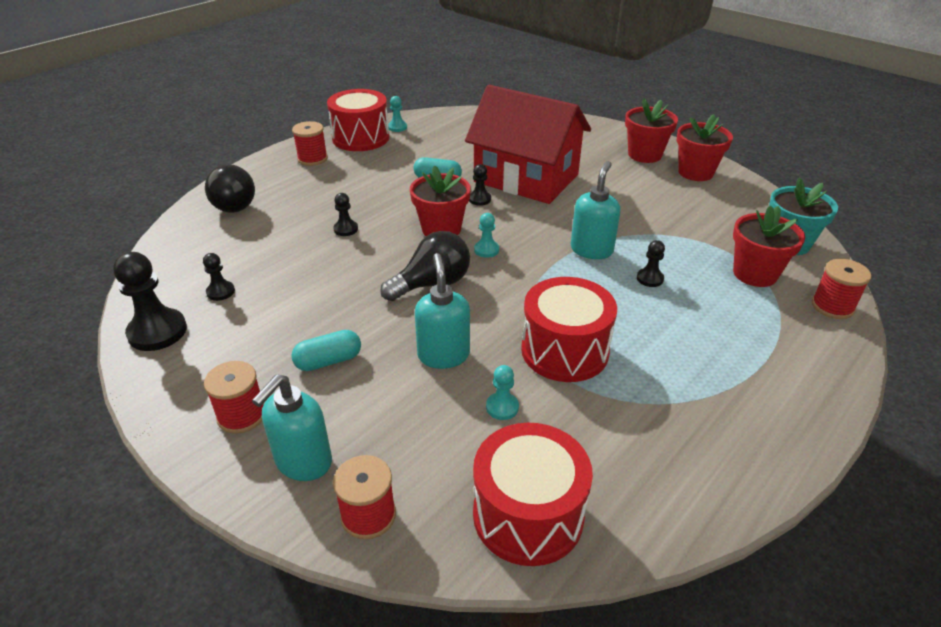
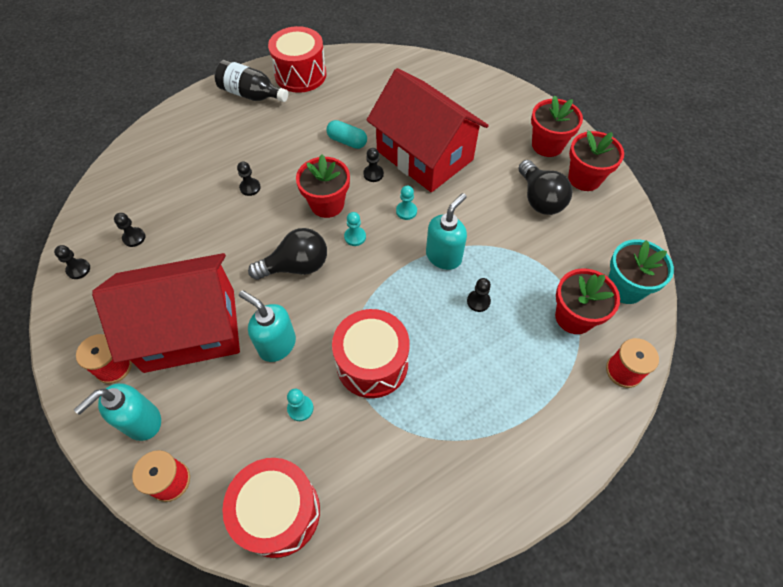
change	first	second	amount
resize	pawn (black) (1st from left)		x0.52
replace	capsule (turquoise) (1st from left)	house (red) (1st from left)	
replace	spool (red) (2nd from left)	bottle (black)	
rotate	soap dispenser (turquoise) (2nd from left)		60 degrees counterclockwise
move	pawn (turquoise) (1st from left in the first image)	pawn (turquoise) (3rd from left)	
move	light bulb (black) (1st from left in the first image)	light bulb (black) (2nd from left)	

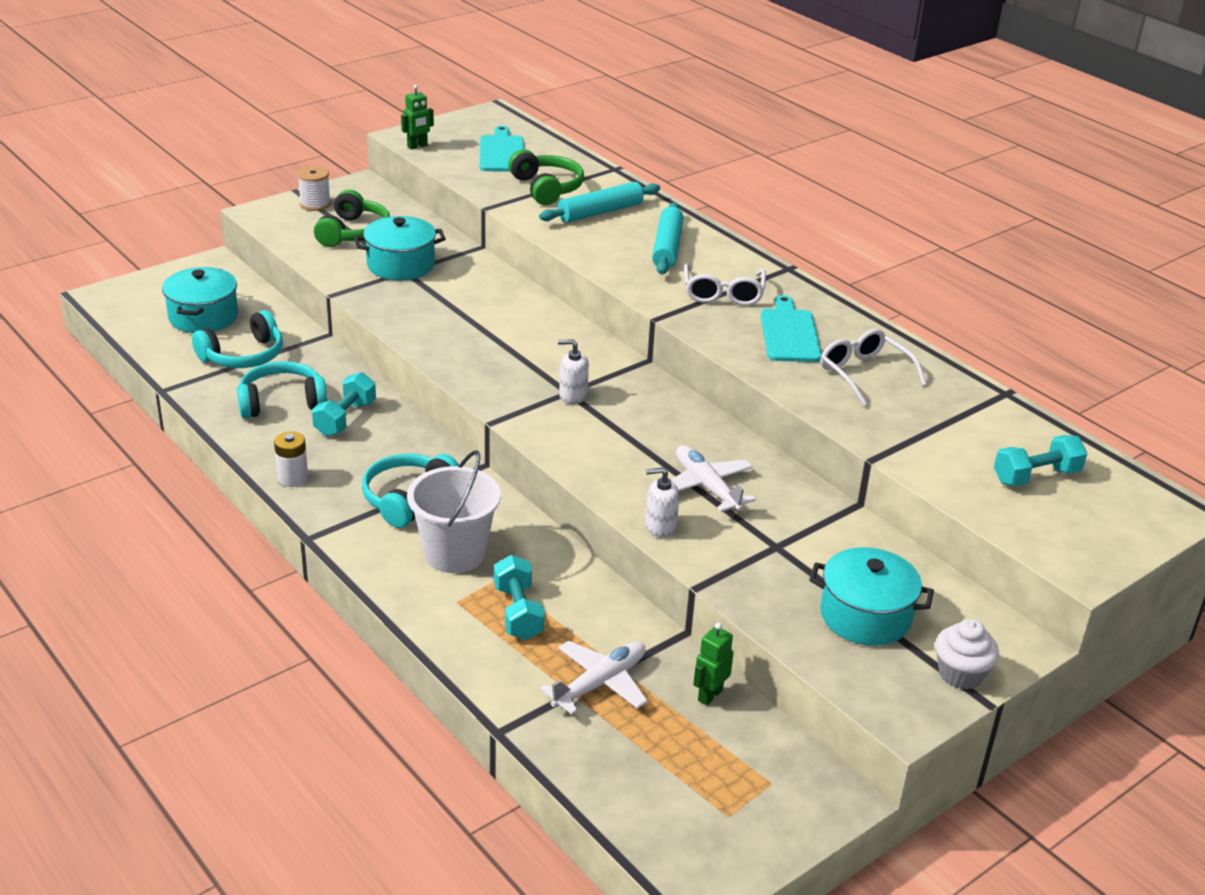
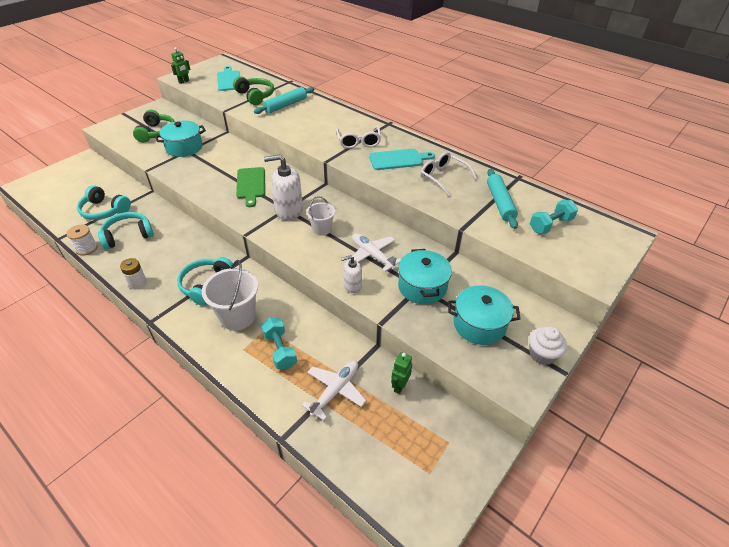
change	first	second	amount
move	spool (white)		
rotate	headphones (turquoise) (1st from left)		75 degrees clockwise
insert		cutting board (green)	
resize	soap dispenser (white) (1st from left)		x1.80
insert		bucket (white) (2nd from left)	
rotate	cutting board (turquoise) (2nd from left)		90 degrees clockwise
move	pot (turquoise) (1st from left in the first image)	pot (turquoise) (2nd from left)	
move	rolling pin (turquoise) (2nd from left)		
delete	dumbbell (turquoise) (1st from left)		

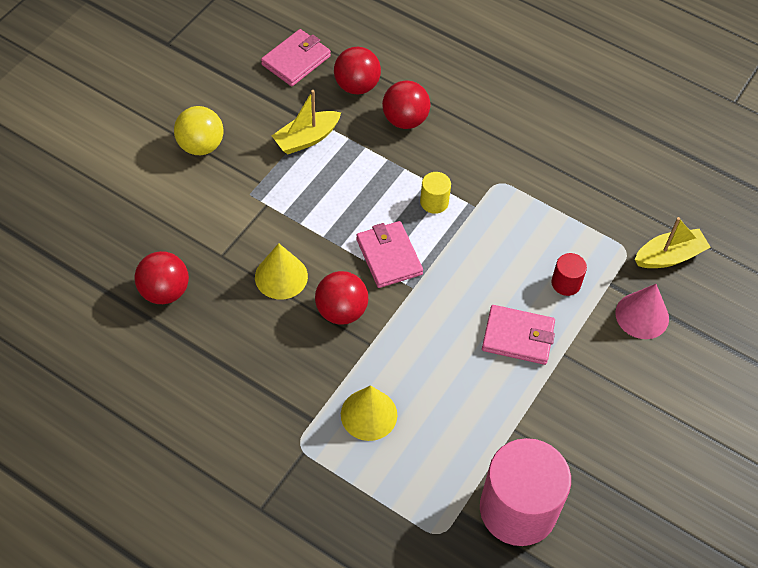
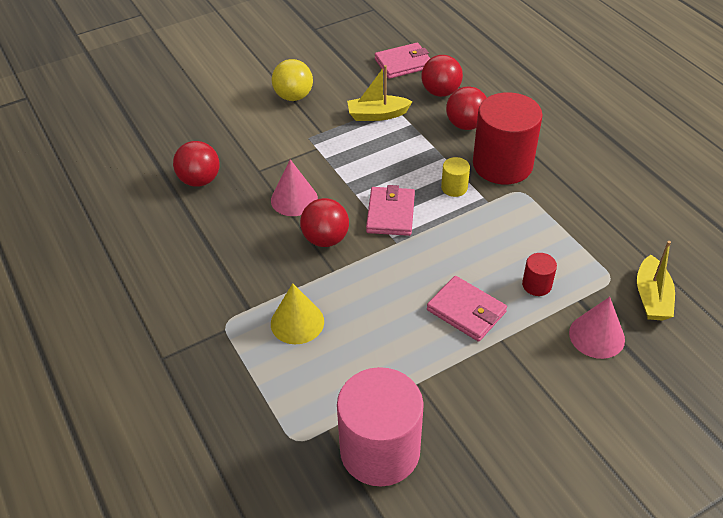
change	first	second	amount
recolor	cone (yellow) (1st from left)	cone (pink) (1st from left)	
insert		cylinder (red) (1st from left)	
rotate	boat (yellow) (2nd from left)		90 degrees clockwise

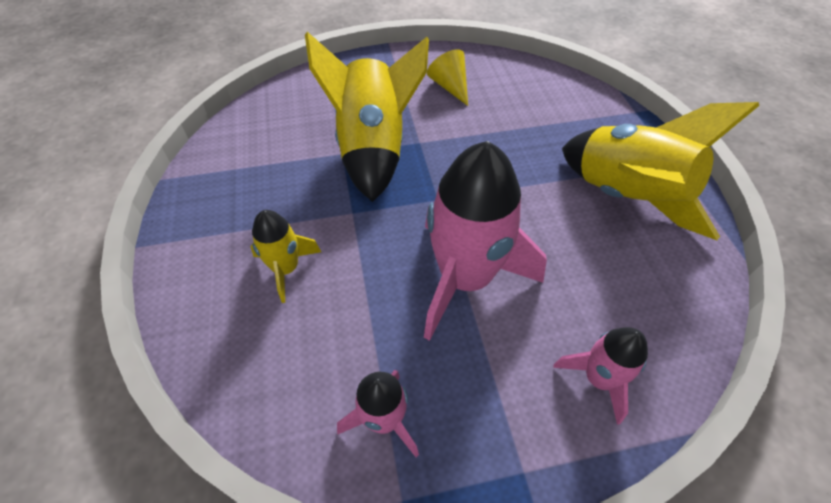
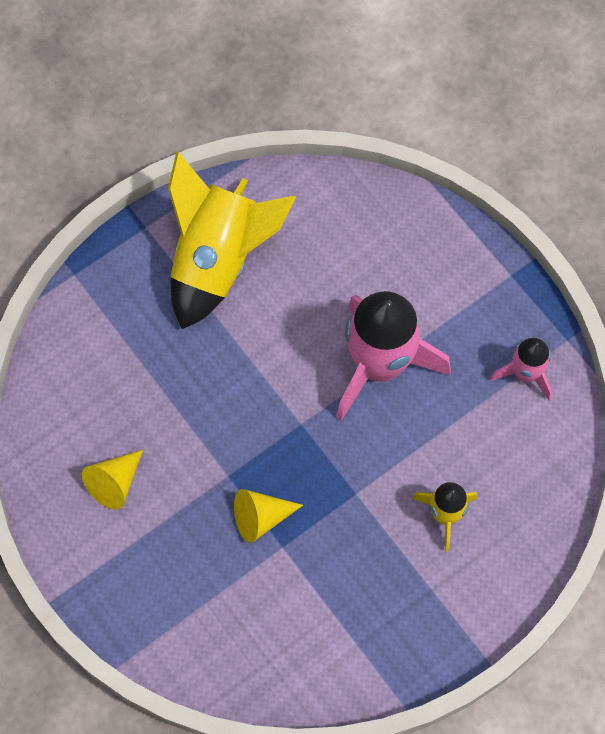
change	first	second	amount
replace	rocket (yellow) (2nd from left)	cone (yellow) (2nd from left)	
delete	rocket (pink) (3rd from left)		

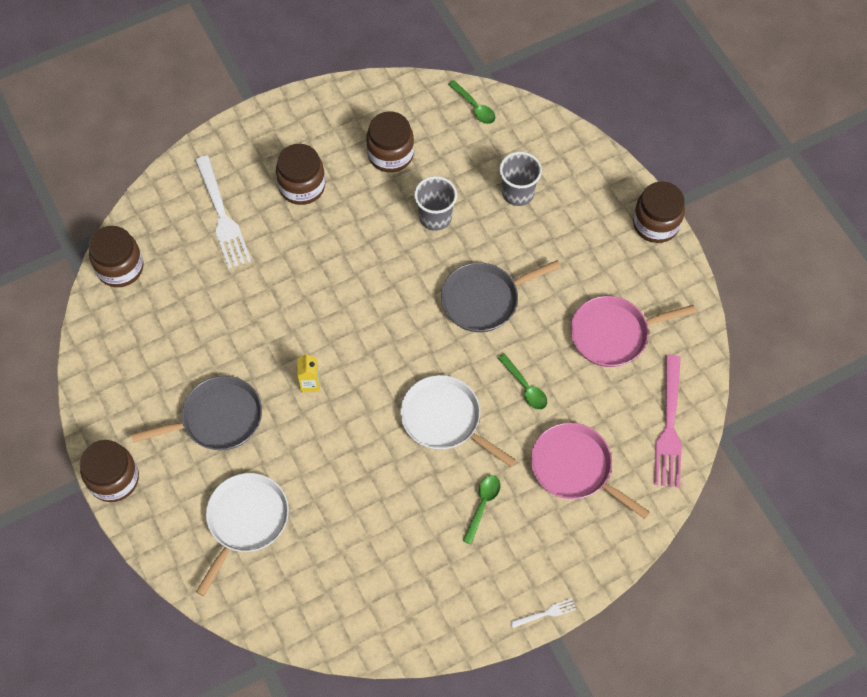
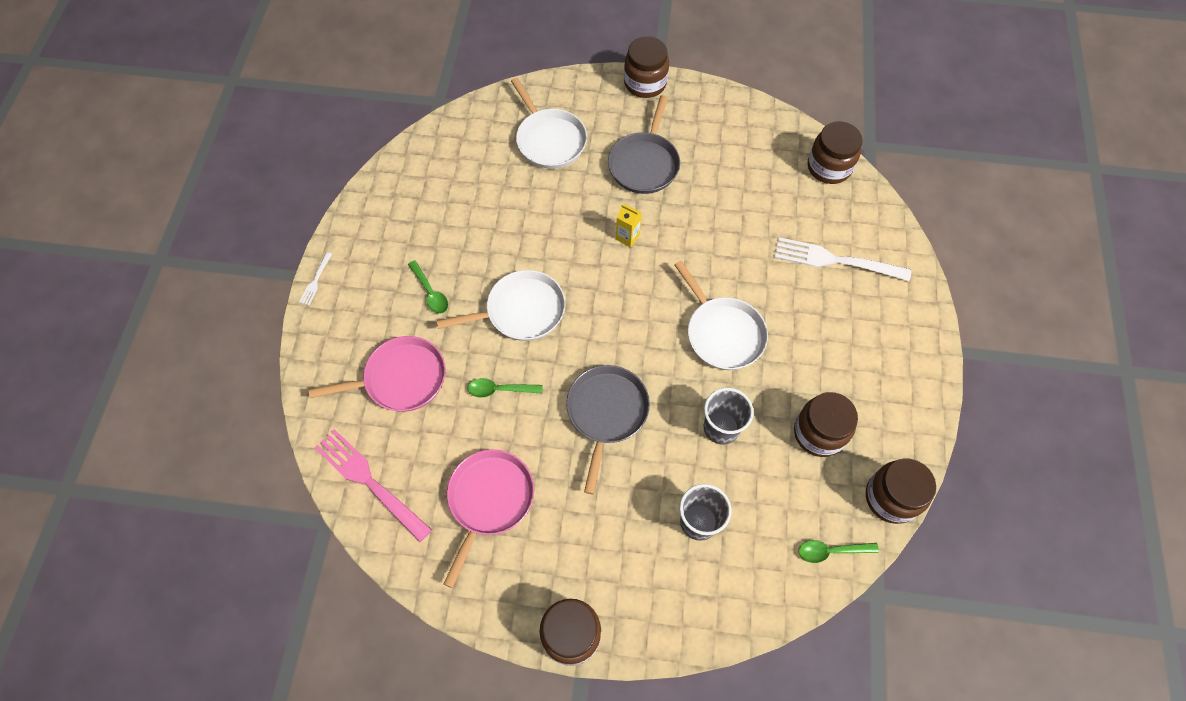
change	first	second	amount
insert		pan (white) (3rd from left)	
move	jar (brown) (3rd from left in the first image)	jar (brown) (5th from left)	

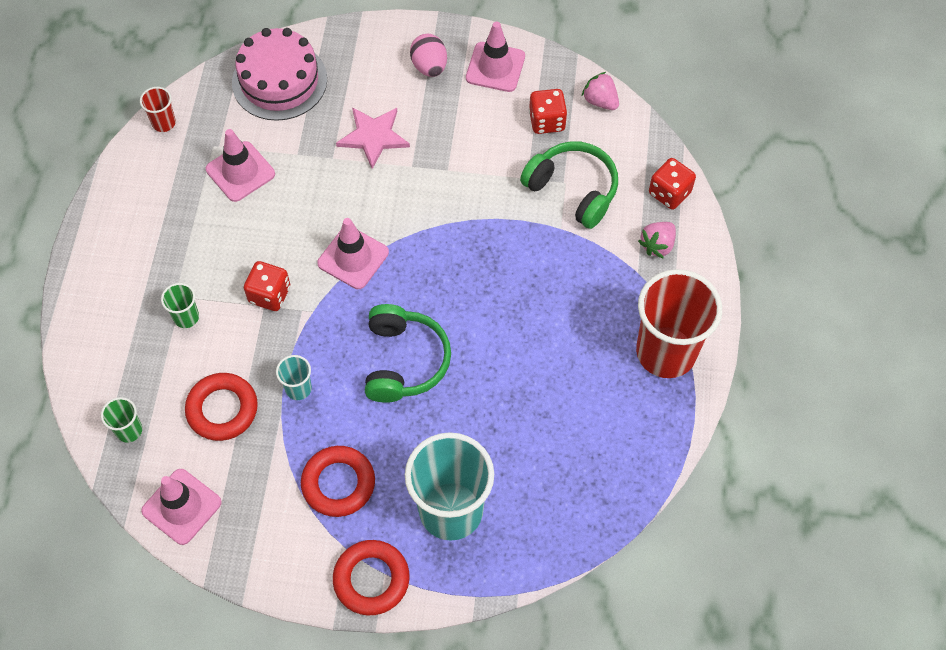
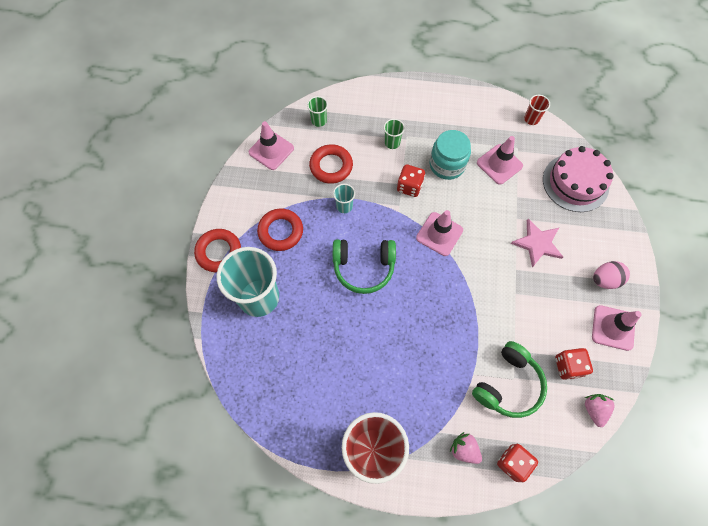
change	first	second	amount
insert		jar (turquoise)	
rotate	strawberry (pink) (1st from left in the first image)	strawberry (pink) (2nd from left)	45 degrees counterclockwise

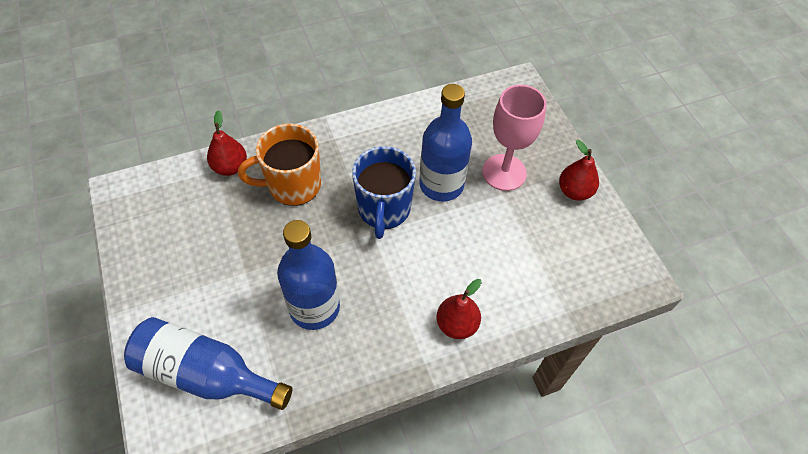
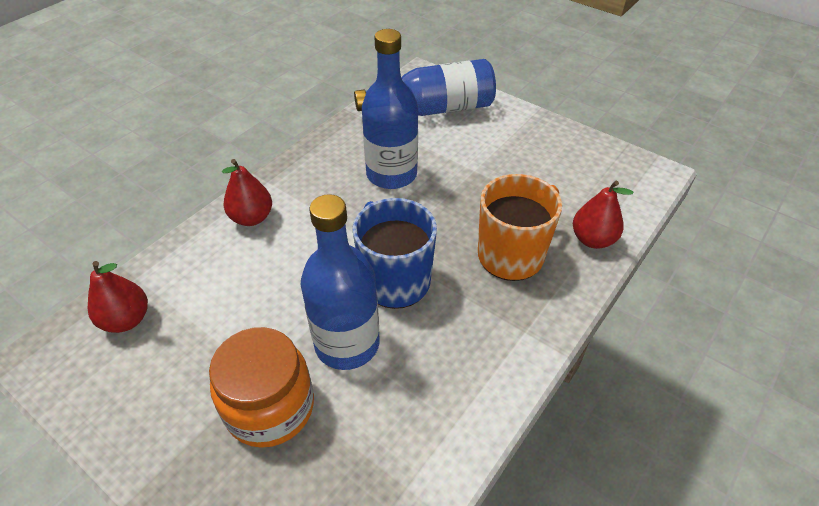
change	first	second	amount
move	pear (red) (3rd from left in the first image)	pear (red) (1st from left)	
replace	goblet (pink)	jar (orange)	

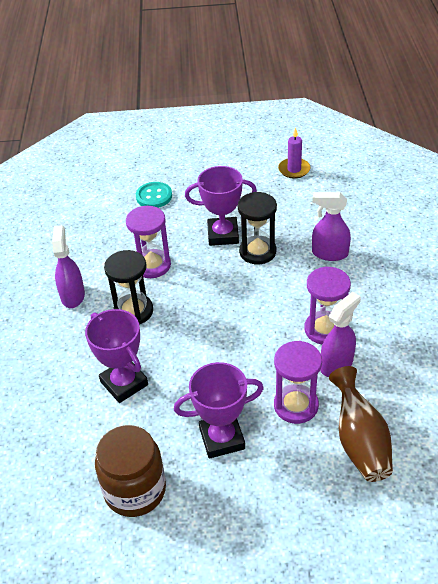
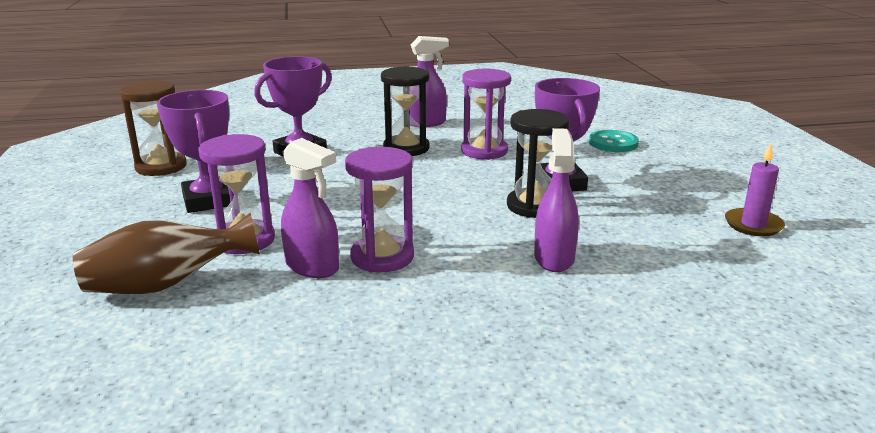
change	first	second	amount
replace	jar (brown)	hourglass (brown)	

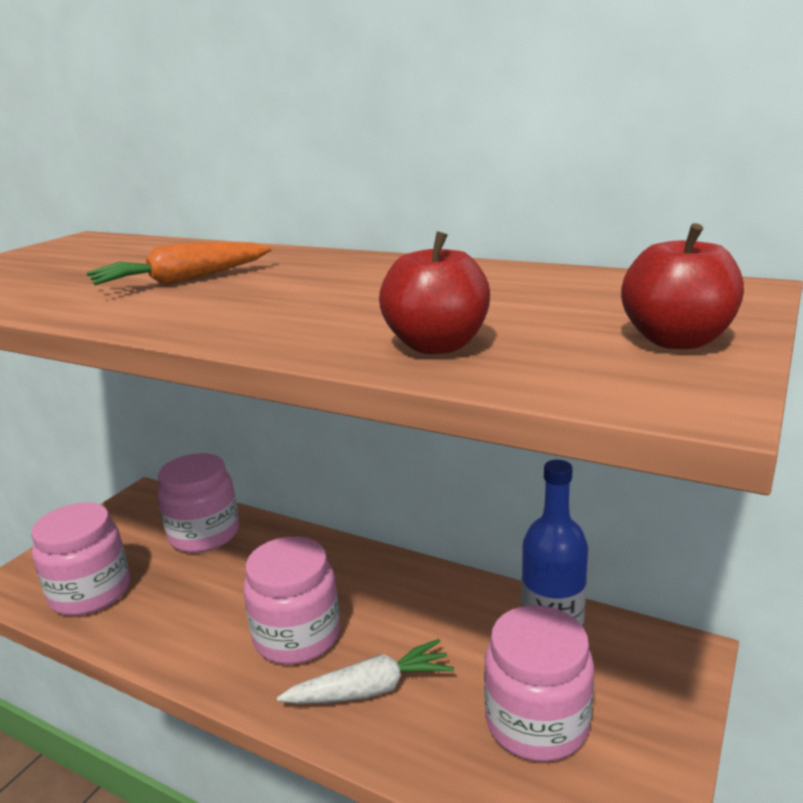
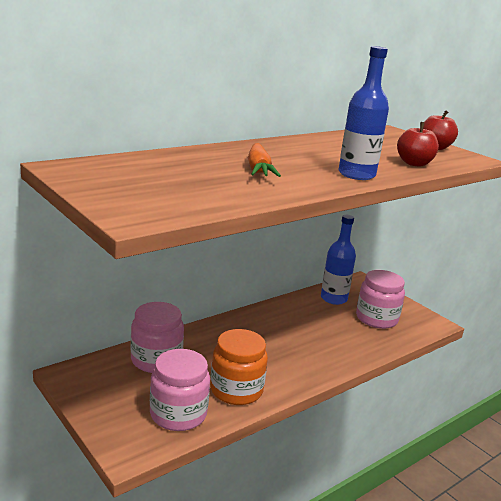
change	first	second	amount
insert		jar (orange)	
insert		bottle (blue) (2nd from left)	
delete	jar (pink) (3rd from left)		
delete	carrot (white)		

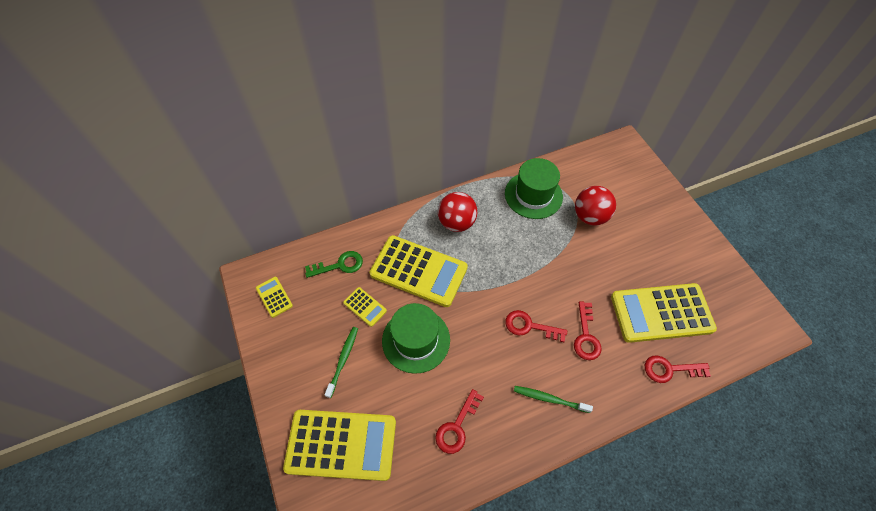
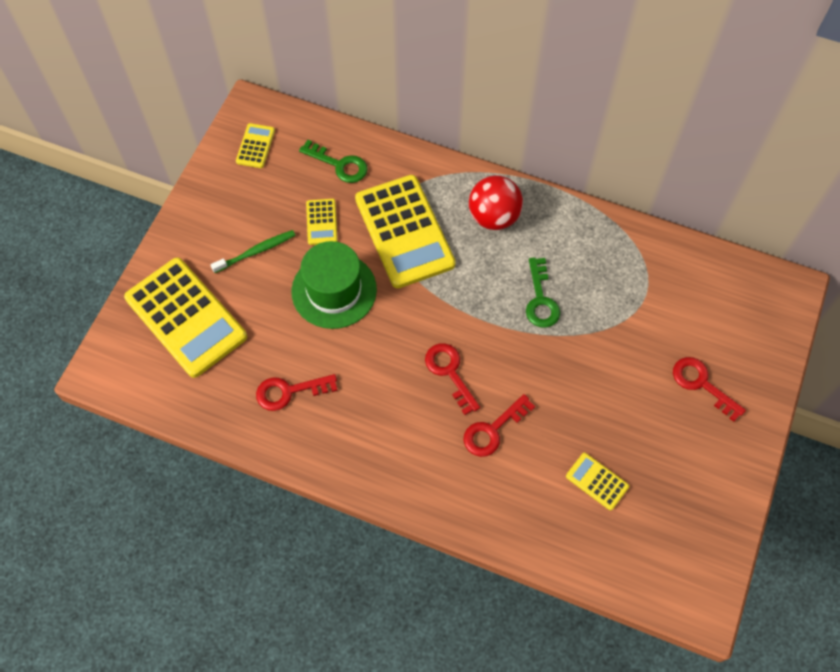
change	first	second	amount
insert		key (green) (2nd from left)	
resize	calculator (yellow) (5th from left)		x0.44
move	key (red) (4th from left)		
delete	hat (green) (2nd from left)		
delete	toothbrush (green) (2nd from left)		
delete	ball (red) (2nd from left)		

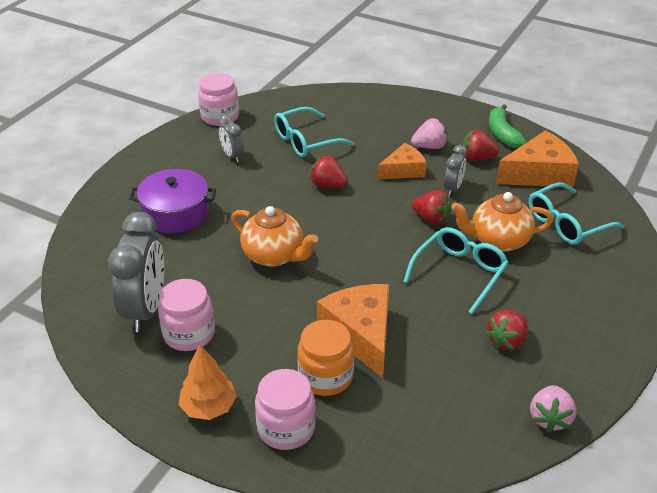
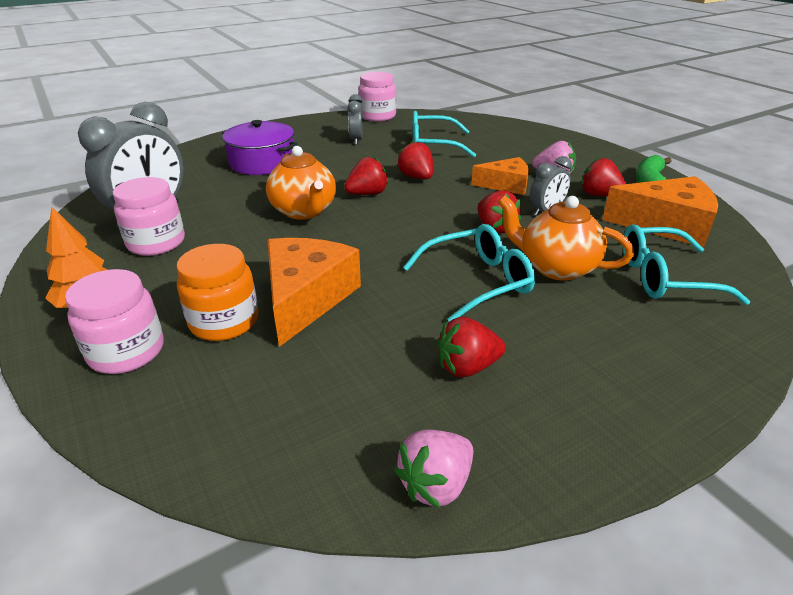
change	first	second	amount
insert		strawberry (red) (1st from left)	

